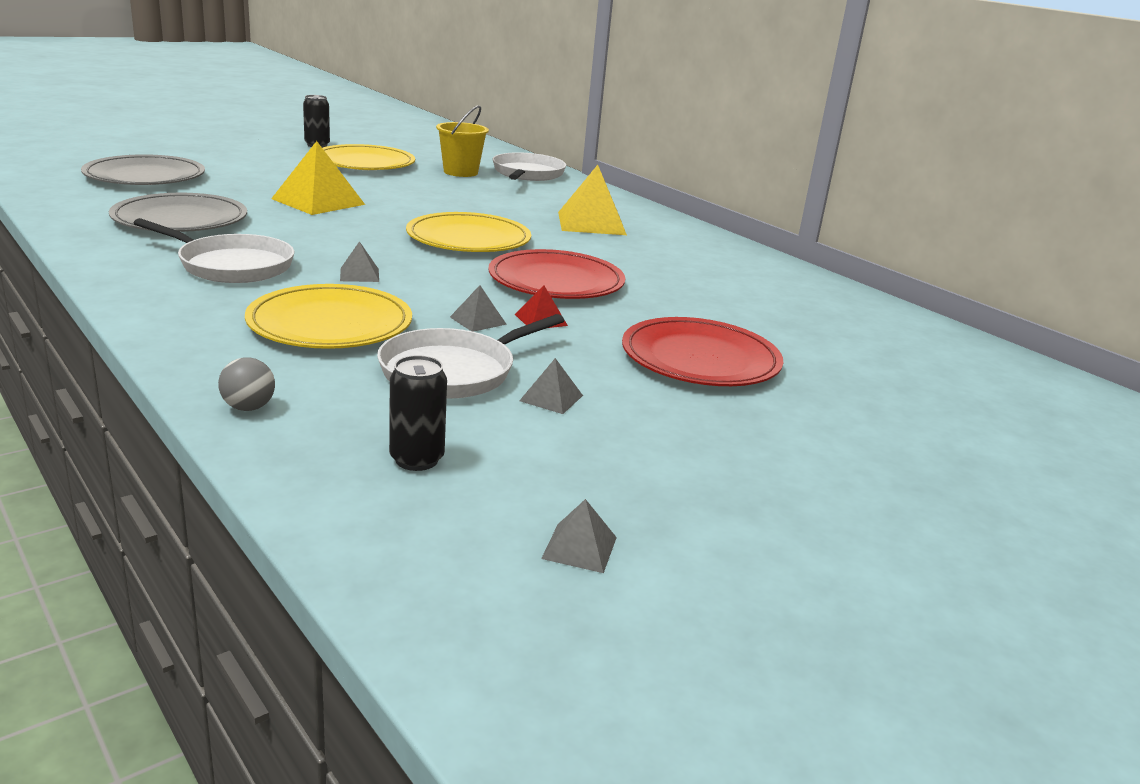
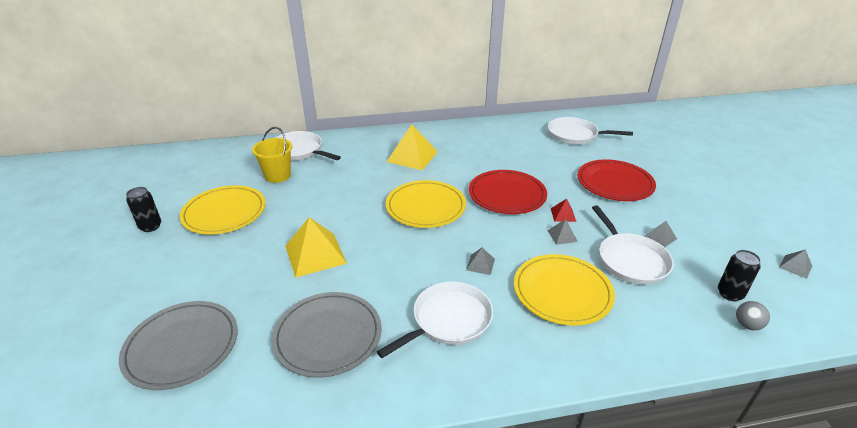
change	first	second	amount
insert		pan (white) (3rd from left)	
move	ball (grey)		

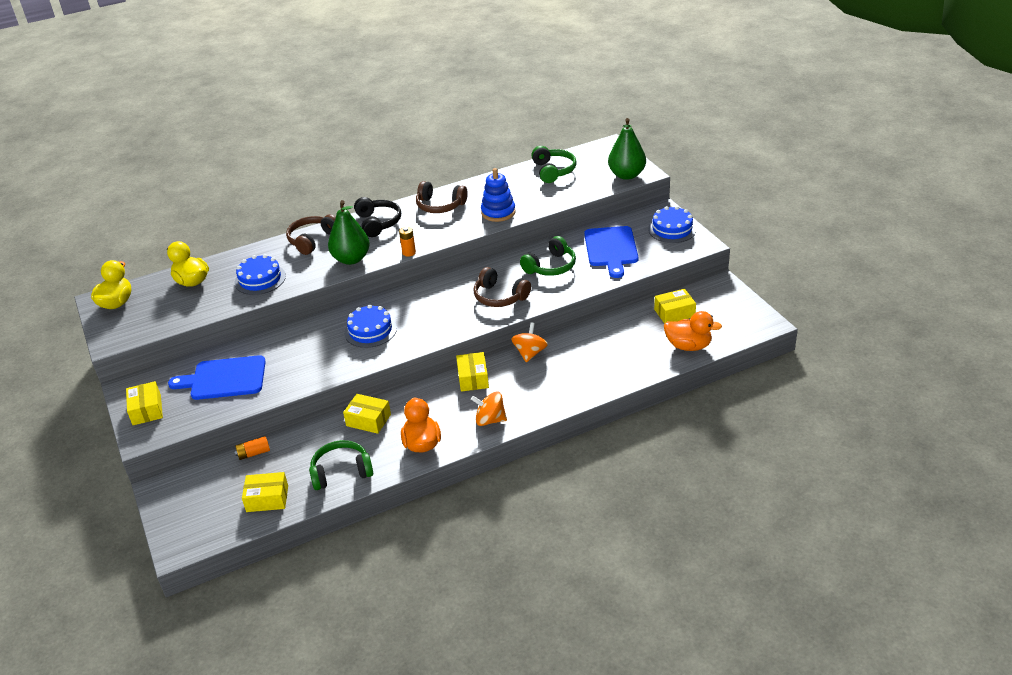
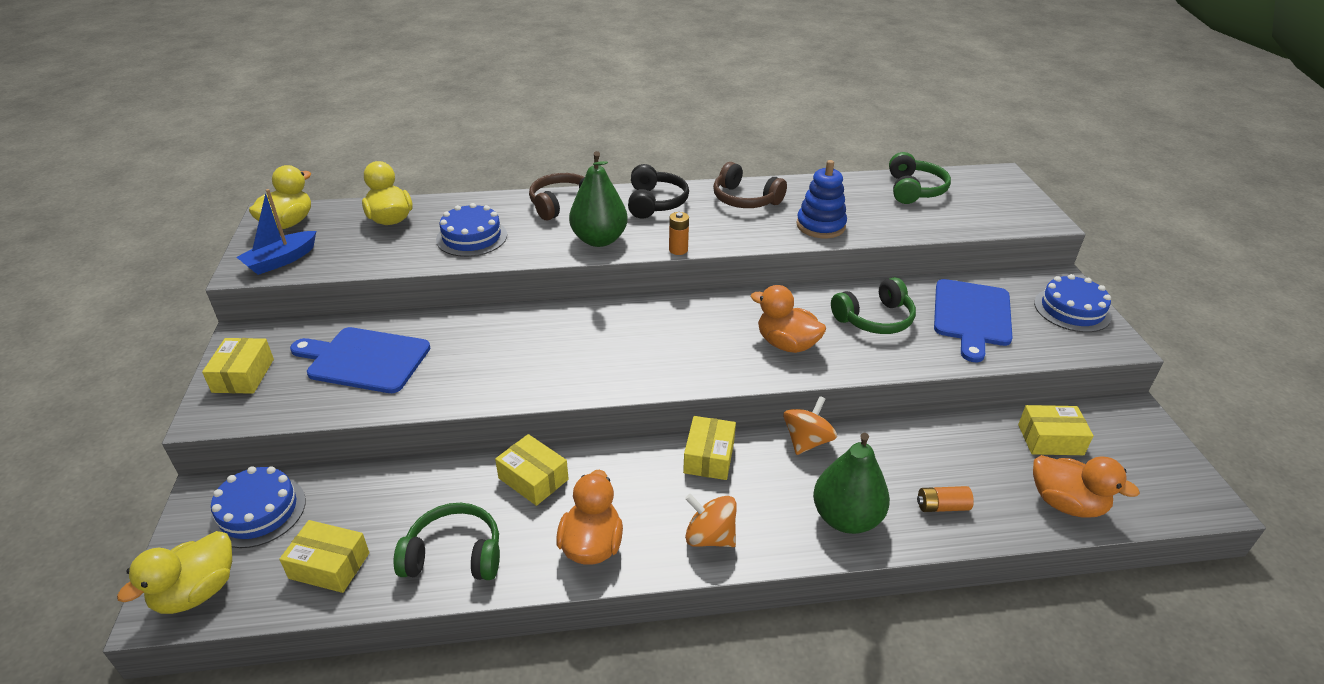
change	first	second	amount
insert		duck (yellow) (1st from left)	
move	cake (blue) (2nd from left in the first image)	cake (blue) (1st from left)	
insert		boat (blue)	
replace	headphones (brown) (3rd from left)	duck (orange) (2nd from left)	
move	pear (green) (2nd from left)		
move	battery (orange) (1st from left in the first image)	battery (orange) (2nd from left)	

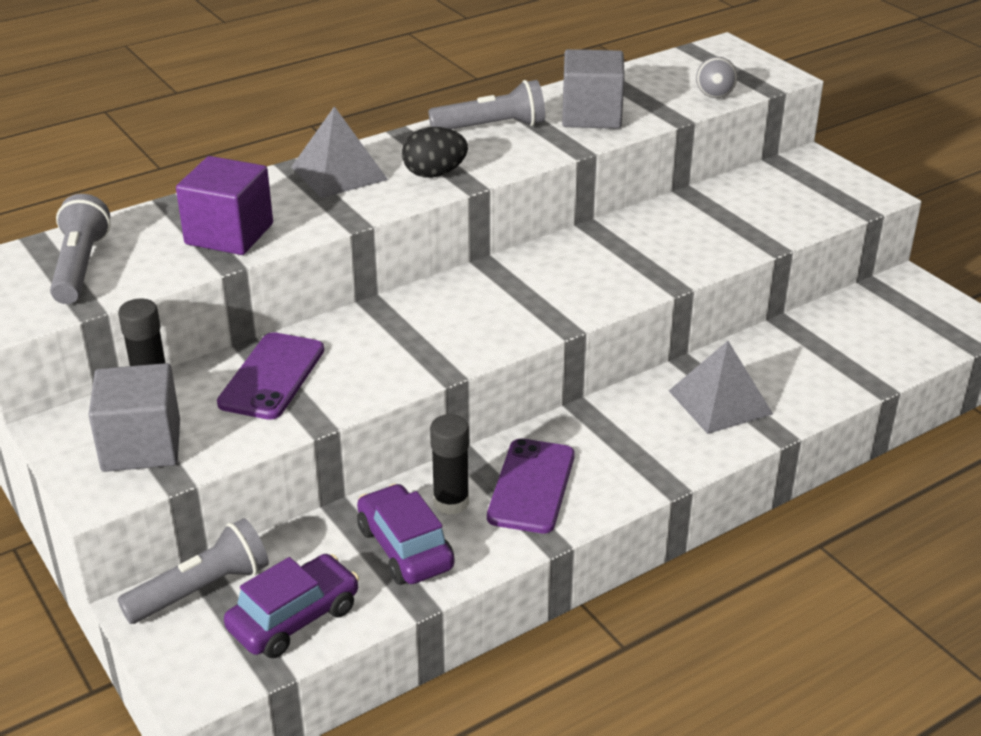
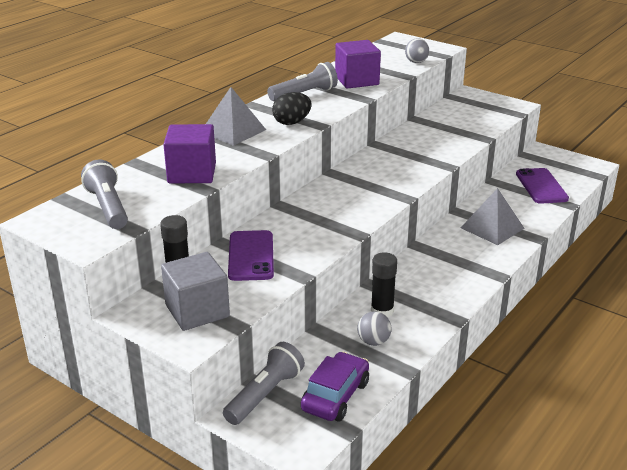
change	first	second	amount
recolor	cube (grey) (2nd from left)	cube (purple) (2nd from left)	
replace	car (purple) (2nd from left)	ball (grey) (1st from left)	
move	phone (purple) (2nd from left)		

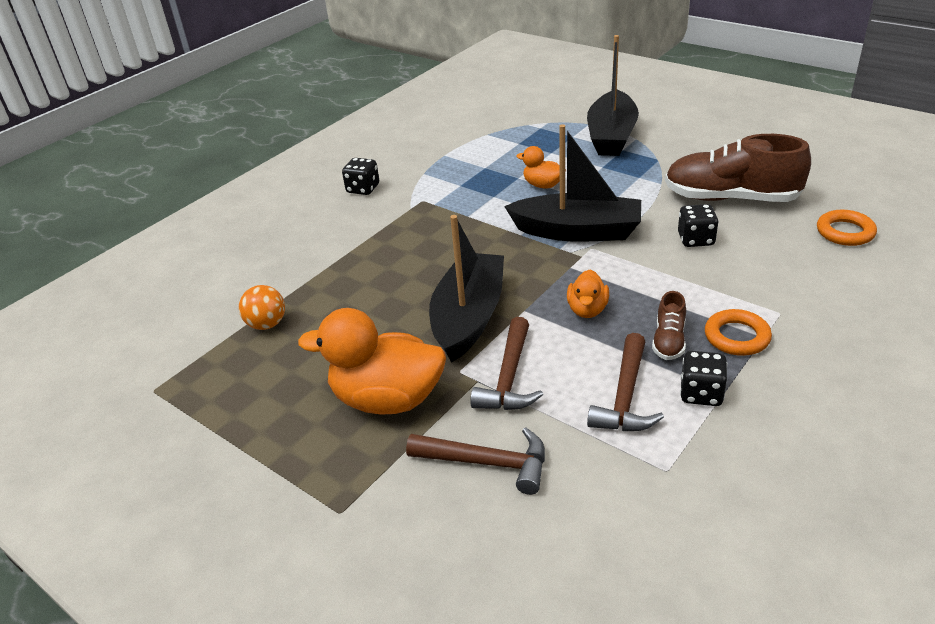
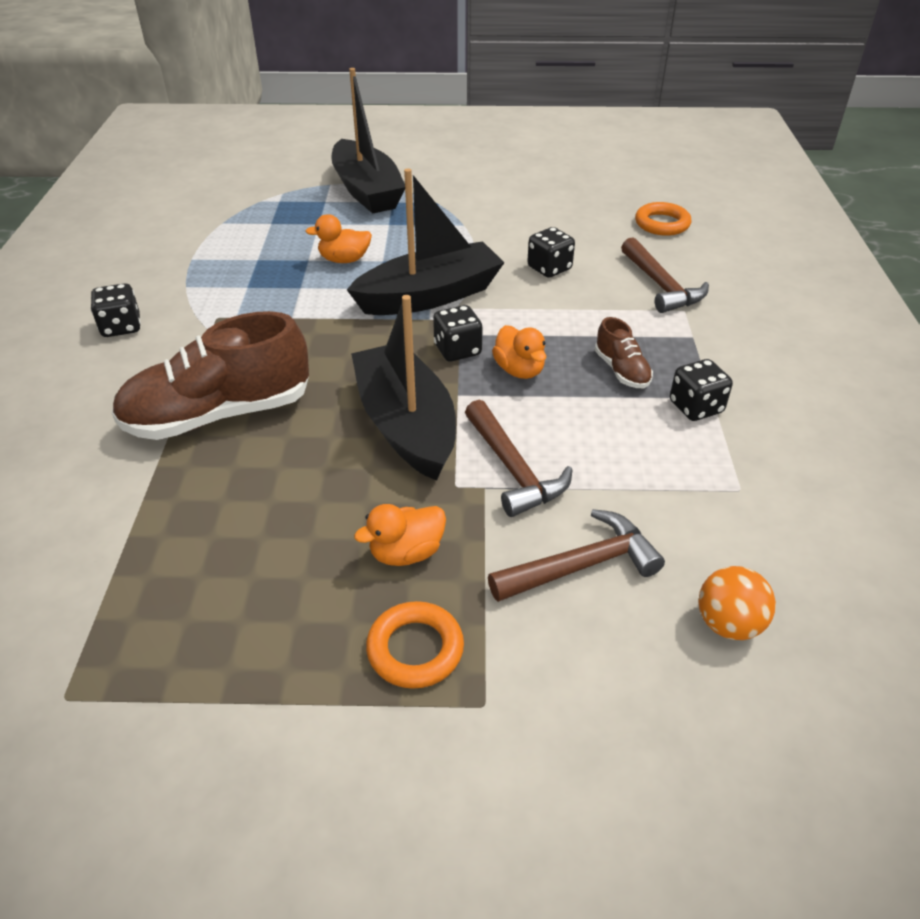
change	first	second	amount
move	shoe (brown) (2nd from left in the first image)	shoe (brown) (1st from left)	
resize	duck (orange) (1st from left in the first image)	duck (orange) (2nd from left)	x0.51
move	ring (orange) (1st from left)		
insert		dice (black) (2nd from left)	
move	hammer (brown) (3rd from left)		
move	ball (orange)		

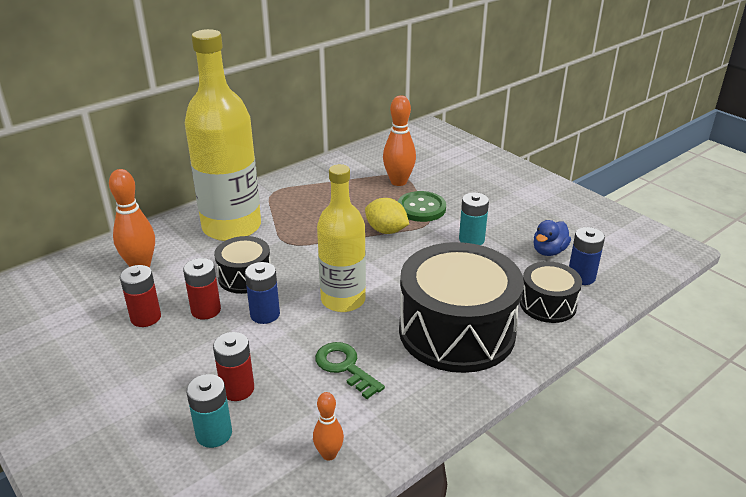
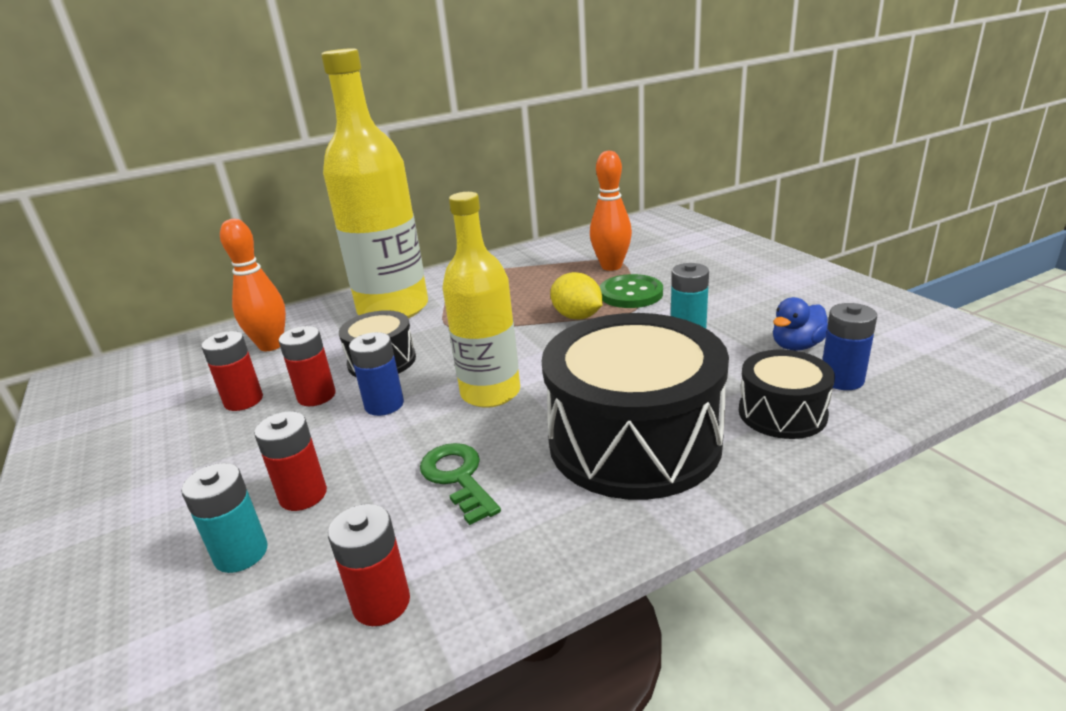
change	first	second	amount
replace	bowling pin (orange) (2nd from left)	battery (red) (4th from left)	

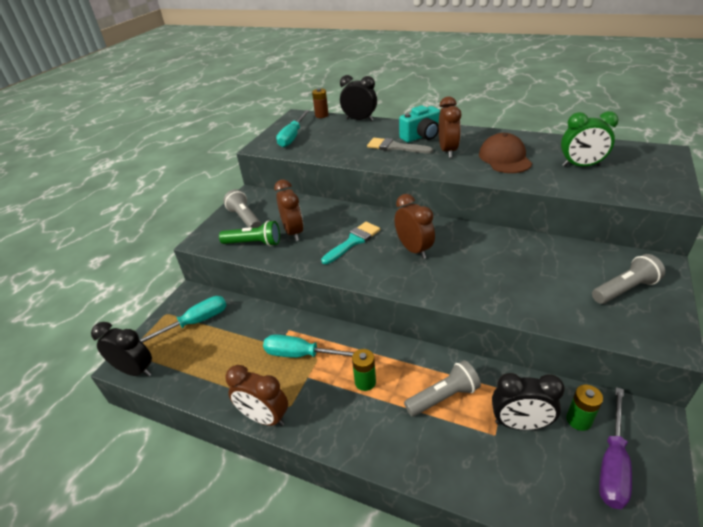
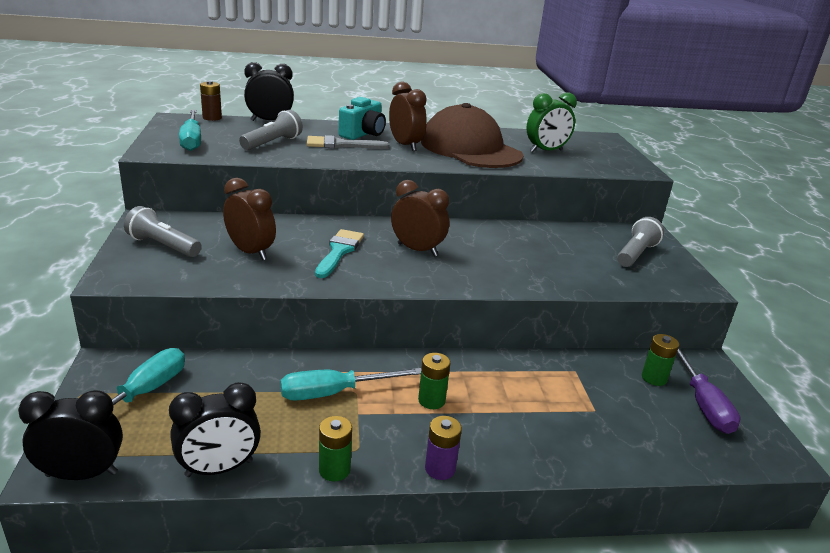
change	first	second	amount
move	clock (black) (3rd from left in the first image)	clock (black) (2nd from left)	
move	flashlight (grey) (2nd from left)		
replace	clock (brown) (1st from left)	battery (green) (1st from left)	
resize	cap (brown)		x1.62
insert		battery (purple)	
delete	flashlight (green)		

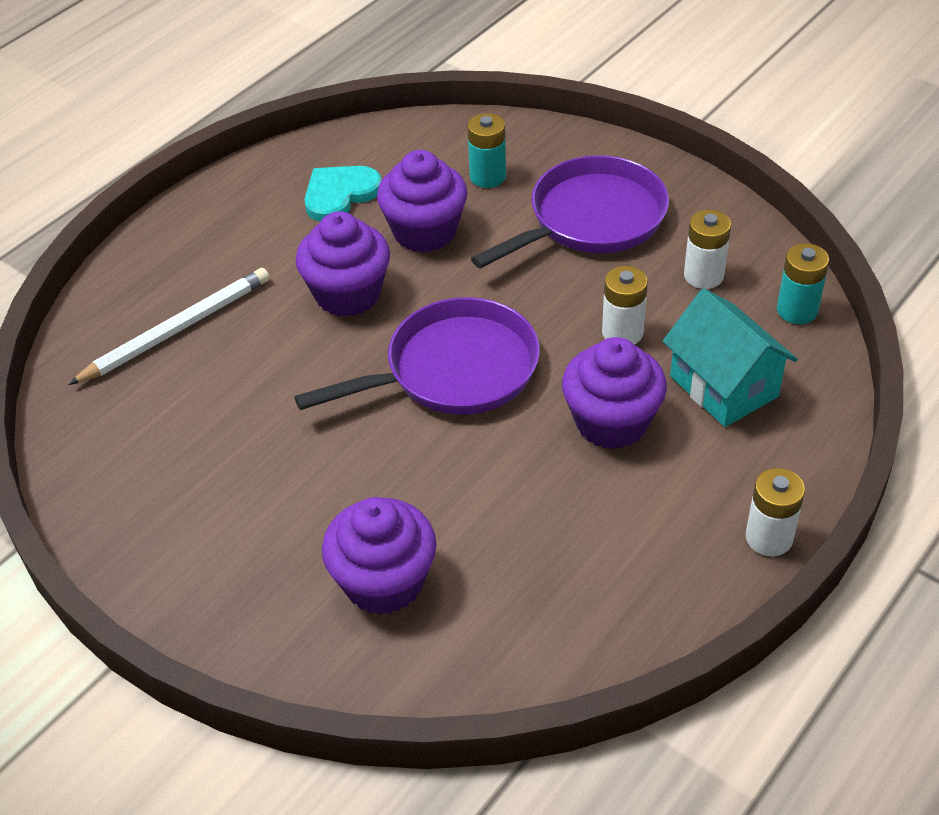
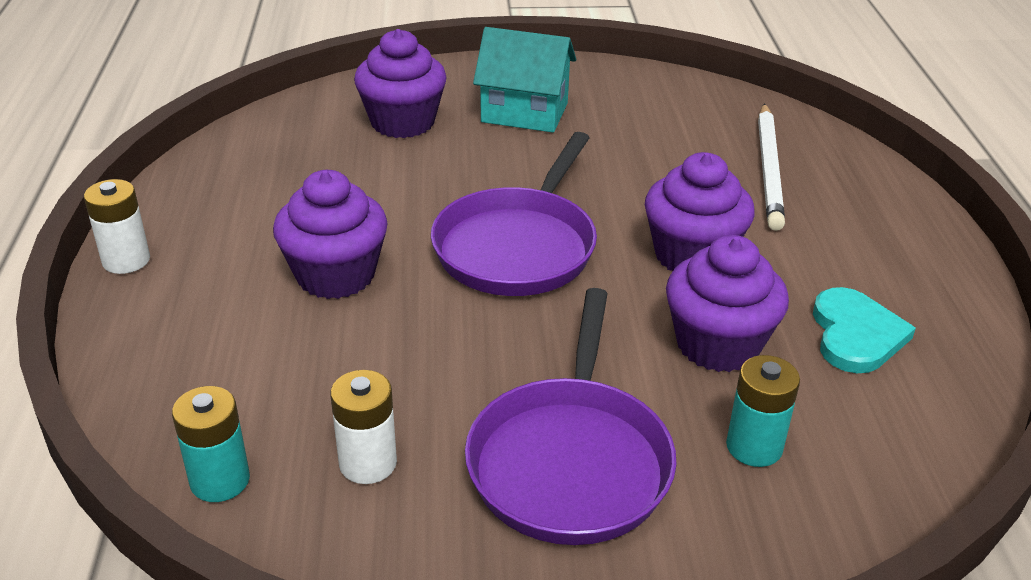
change	first	second	amount
move	house (turquoise)		
delete	battery (white) (1st from left)		

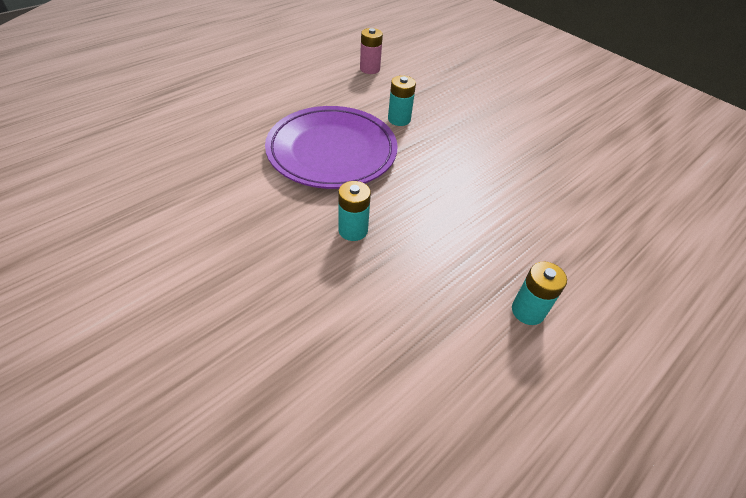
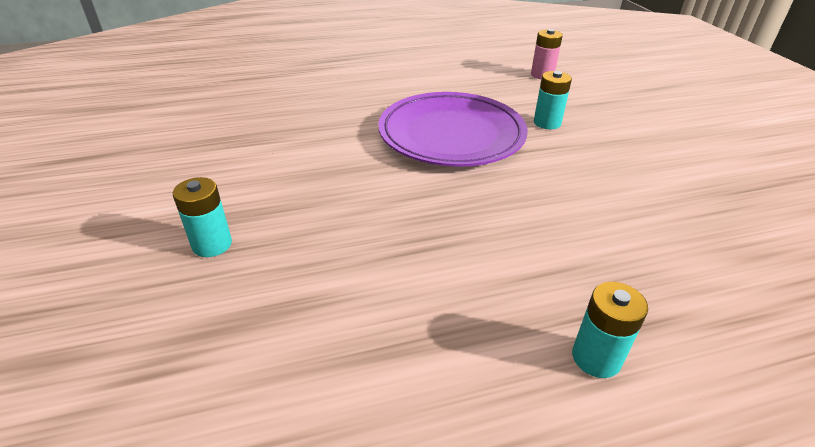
change	first	second	amount
move	battery (turquoise) (1st from left)		

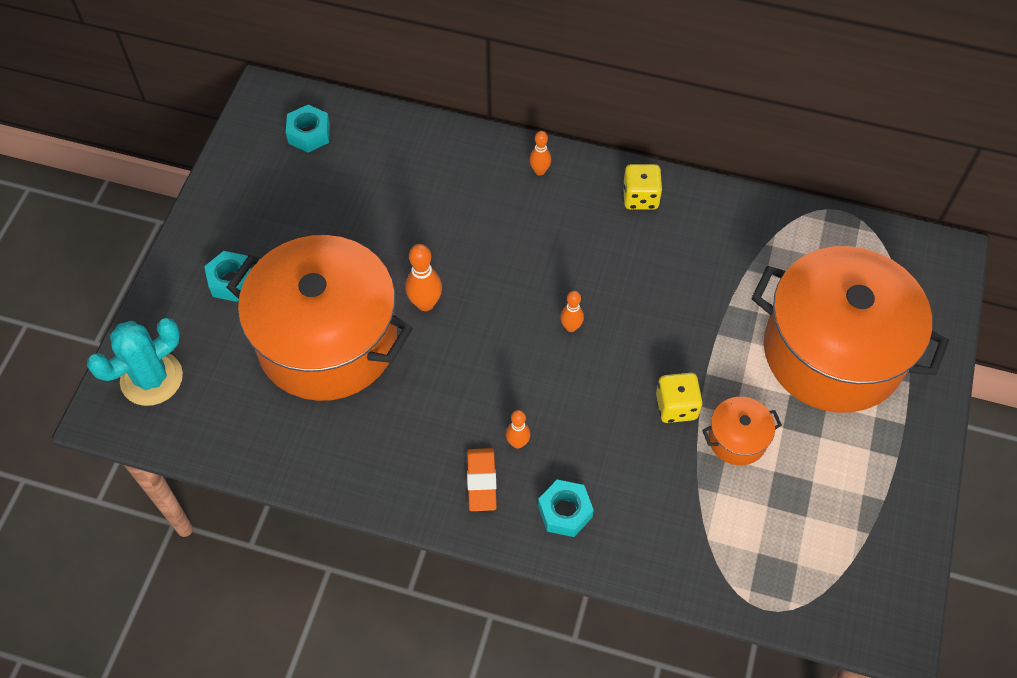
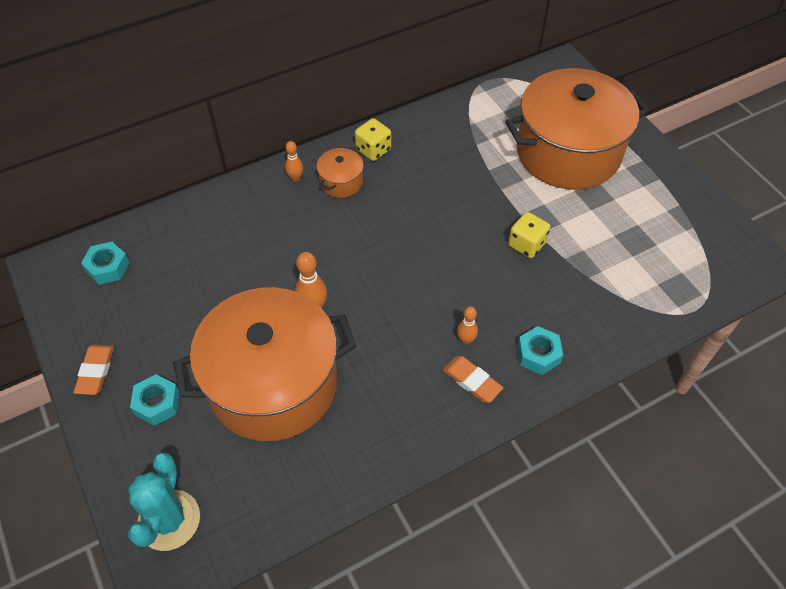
change	first	second	amount
insert		eraser (orange) (1st from left)	
move	pot (orange) (2nd from left)		
delete	bowling pin (orange) (4th from left)		

